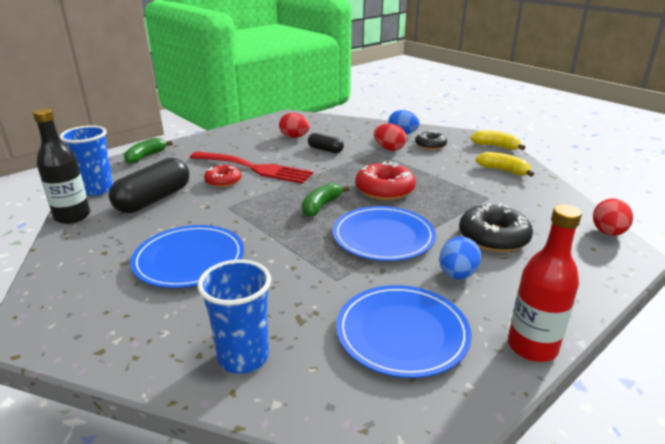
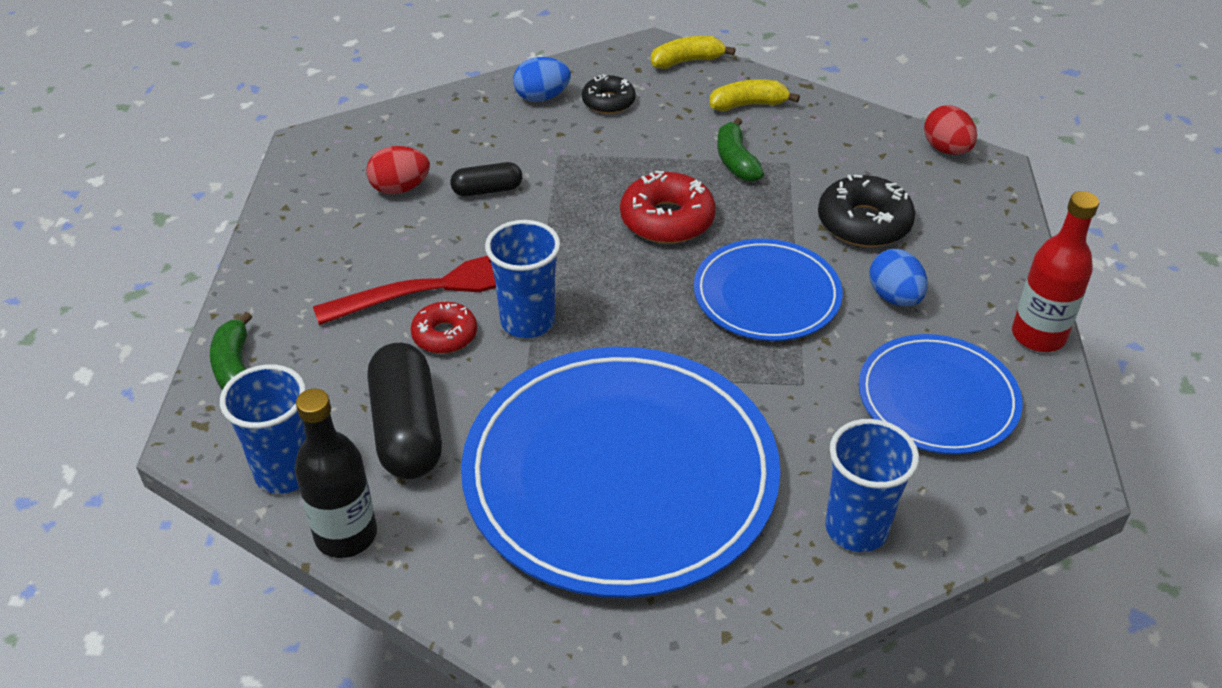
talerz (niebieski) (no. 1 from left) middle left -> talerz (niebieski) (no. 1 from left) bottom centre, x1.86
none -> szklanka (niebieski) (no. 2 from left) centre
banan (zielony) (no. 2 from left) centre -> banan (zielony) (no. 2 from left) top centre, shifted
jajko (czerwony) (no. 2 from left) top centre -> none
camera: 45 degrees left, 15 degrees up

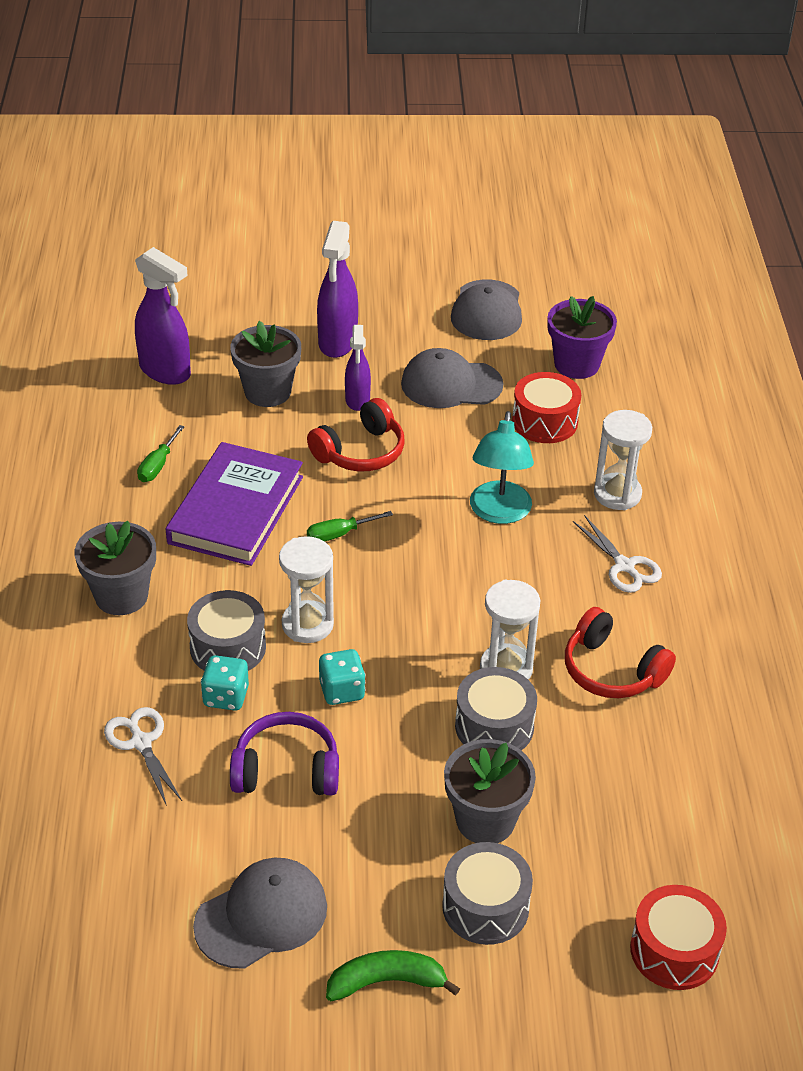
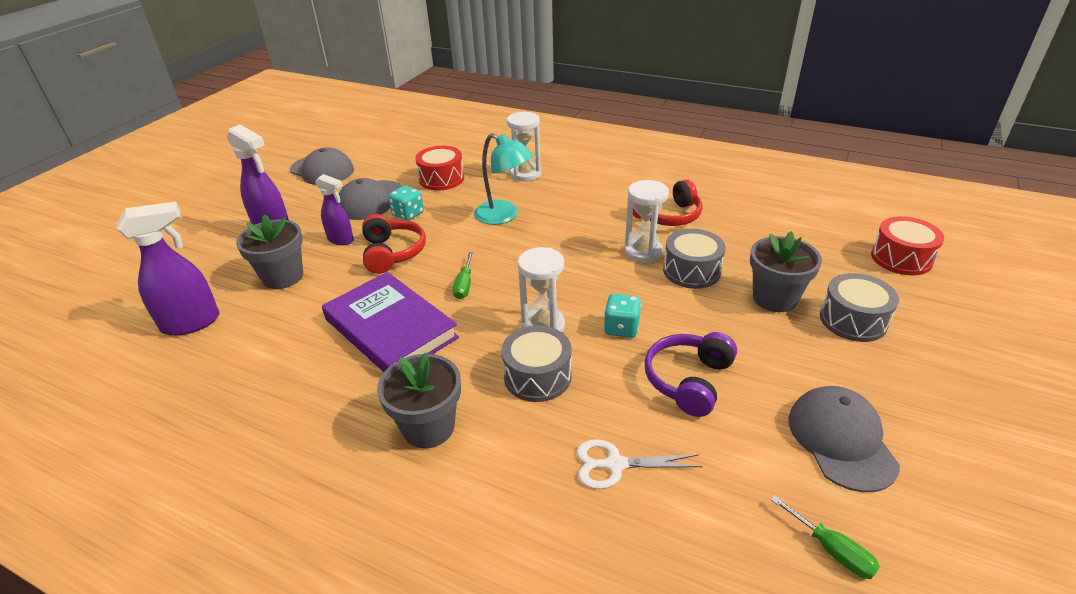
kostka do gry (turkusowy) (no. 1 from left) middle left -> kostka do gry (turkusowy) (no. 1 from left) centre, shifted
śrubokręt (zielony) (no. 1 from left in the first image) middle left -> śrubokręt (zielony) (no. 2 from left) bottom right, shifted
banan (zielony) bottom centre -> none
doniczka (fioletowy) top right -> none
nożyczki (biały) (no. 2 from left) middle right -> none
camera: 60 degrees left, 5 degrees down

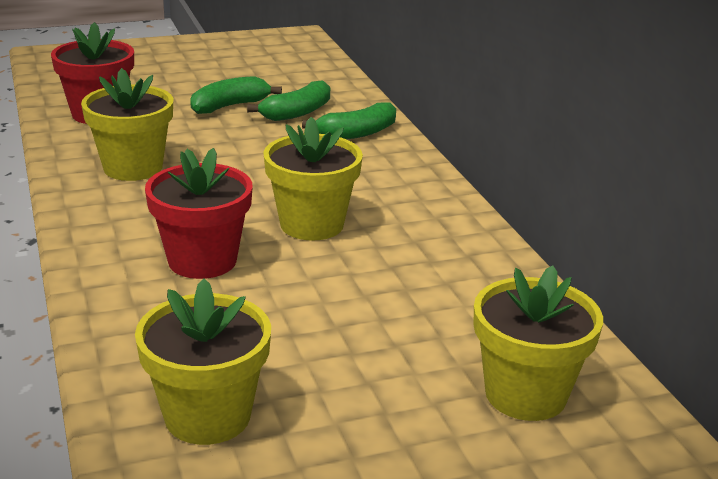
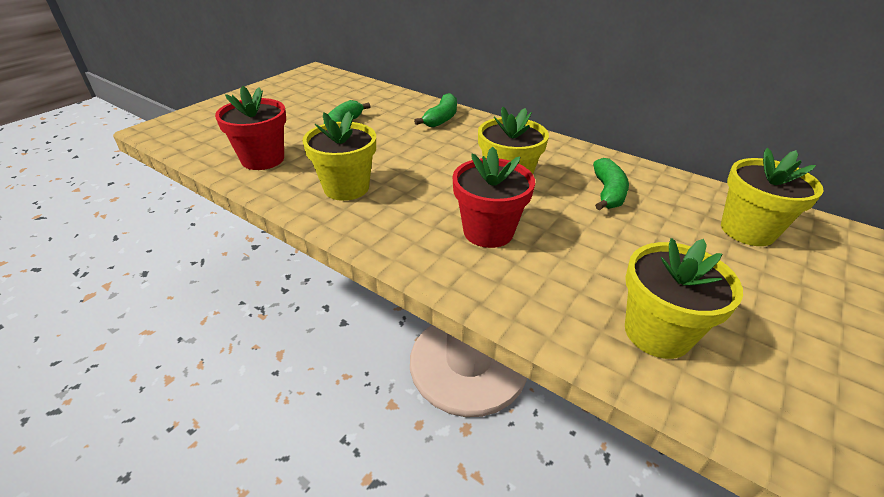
banan (zielony) (no. 2 from left in the first image) top centre -> banan (zielony) (no. 3 from left) middle right, shifted
camera: 35 degrees left, 10 degrees up

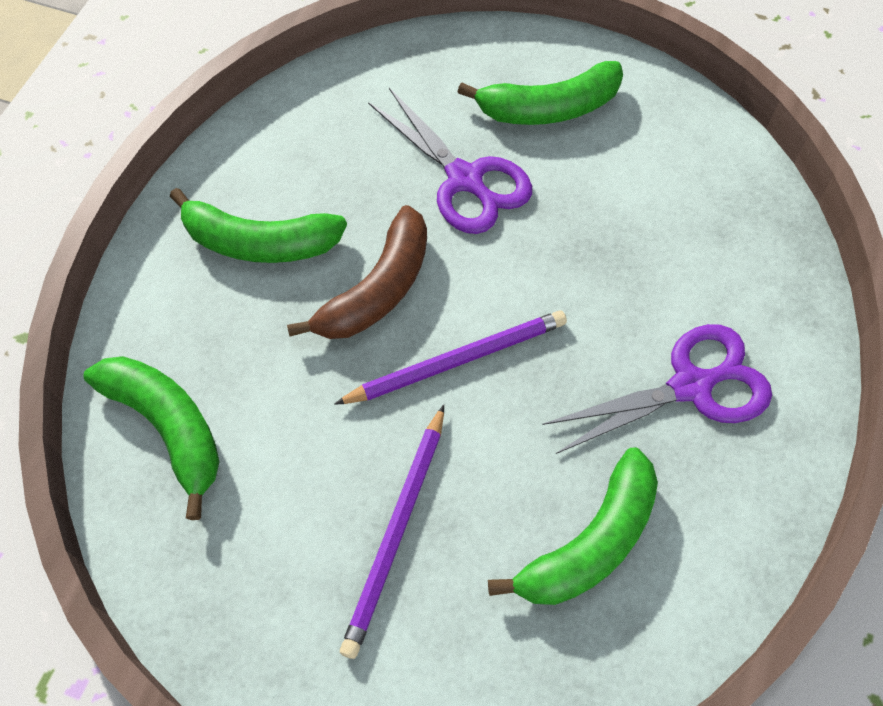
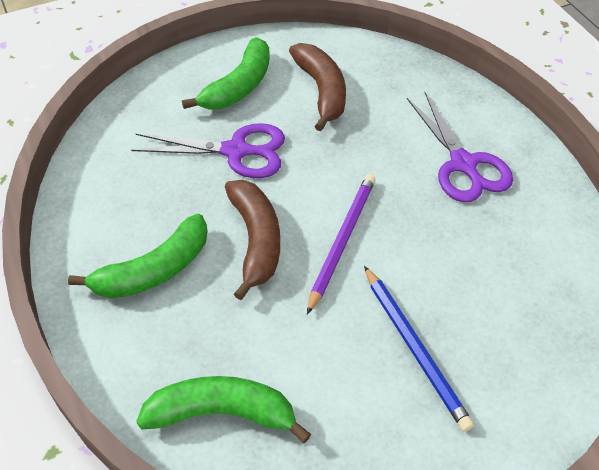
none -> banan (brązowy) (no. 2 from left) top centre
ołówek (fioletowy) (no. 1 from left) bottom centre -> ołówek (niebieski) bottom right
nożyczki (fioletowy) (no. 2 from left) middle right -> nożyczki (fioletowy) (no. 2 from left) top right, 135 degrees clockwise
banan (zielony) (no. 4 from left) bottom centre -> none
camera: 45 degrees left, 10 degrees down

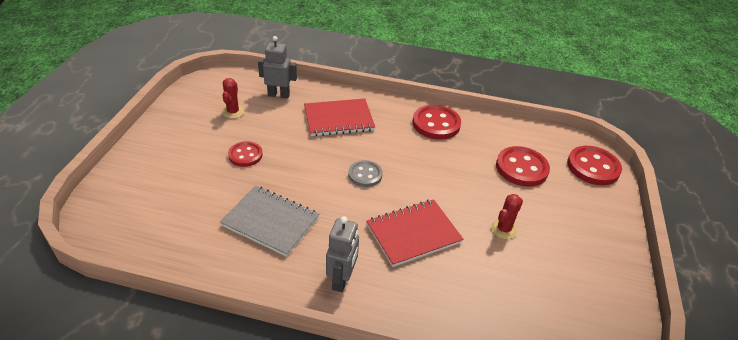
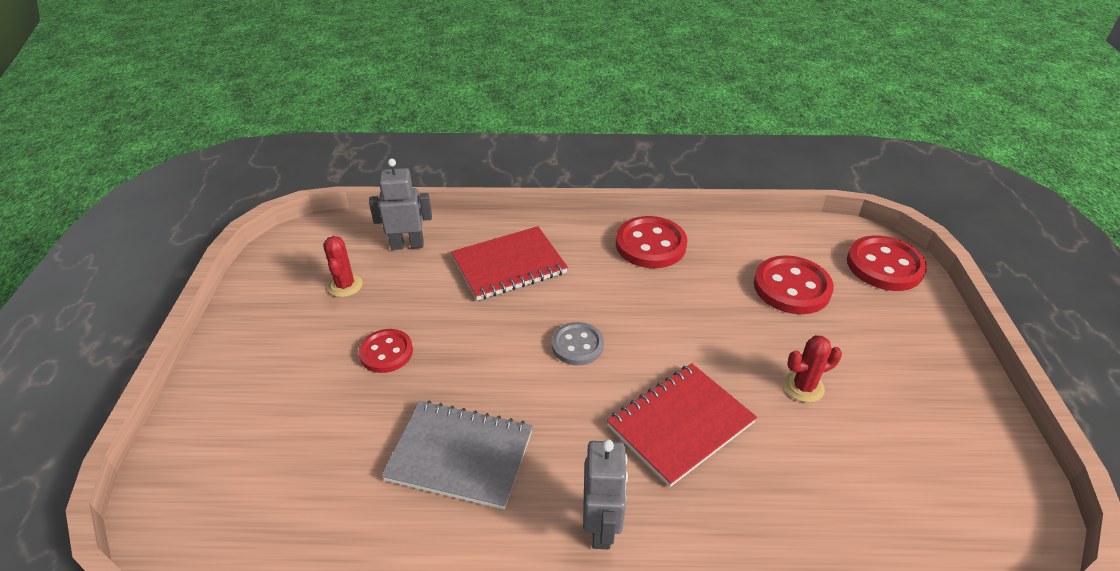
kaktus (czerwony) (no. 2 from left) middle right, 45 degrees clockwise
camera: 10 degrees left, 0 degrees up

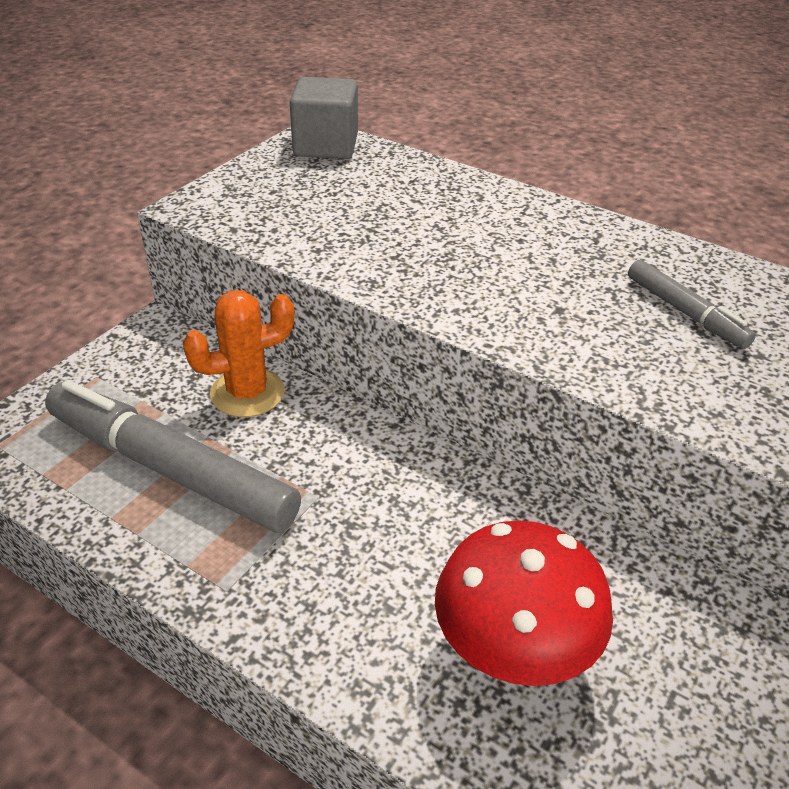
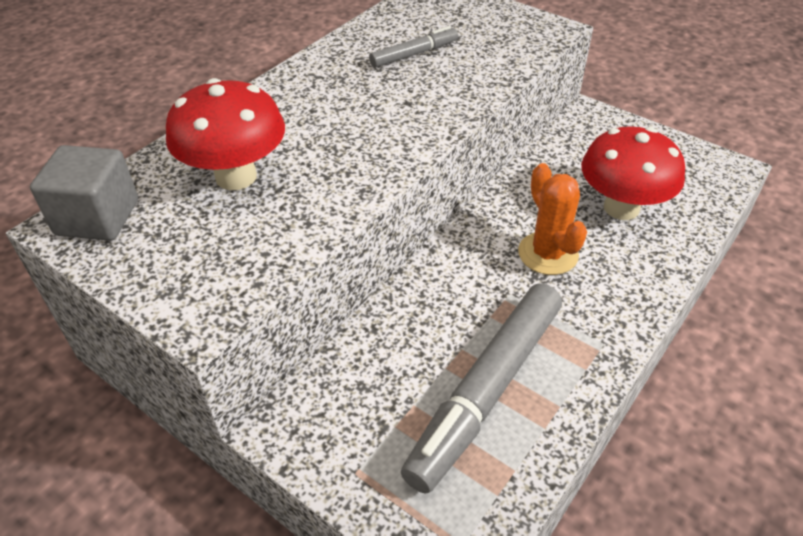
none -> grzyb (czerwony) (no. 1 from left) top left
kaktus (pomarańczowy) middle left -> kaktus (pomarańczowy) middle right, shifted
camera: 85 degrees left, 5 degrees up

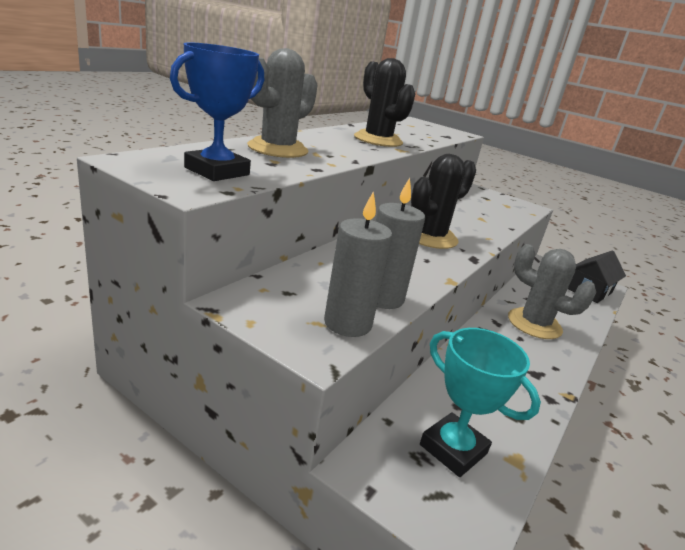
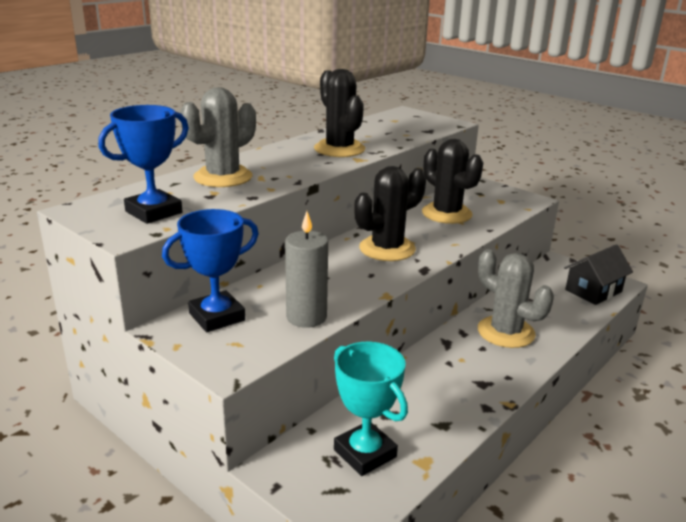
none -> puchar (niebieski) (no. 2 from left) middle left
none -> kaktus (czarny) (no. 3 from left) centre
świeca (szary) (no. 1 from left) centre -> none
camera: 10 degrees right, 0 degrees up

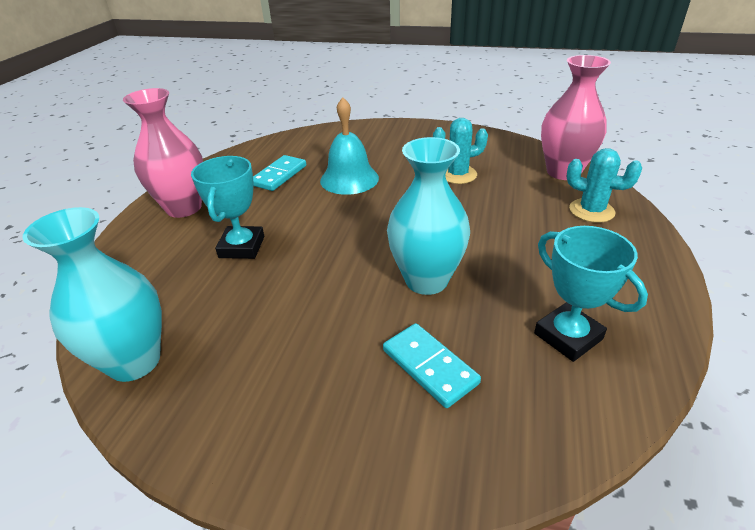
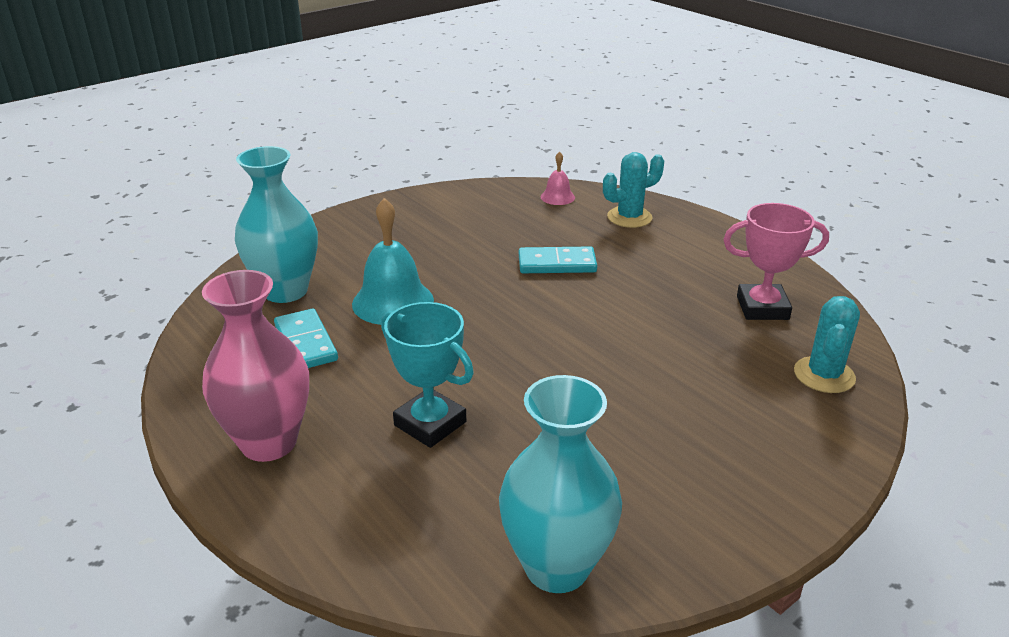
wazon (turkusowy) (no. 2 from left in the first image) centre -> wazon (turkusowy) (no. 1 from left) middle left, shifted
kostka domina (turkusowy) (no. 2 from left) bottom centre -> kostka domina (turkusowy) (no. 2 from left) centre, shifted
wazon (różowy) (no. 2 from left) top right -> dzwonek (różowy) top centre
puchar (turkusowy) (no. 2 from left) middle right -> puchar (różowy) middle right
kaktus (turkusowy) (no. 1 from left in the first image) top centre -> kaktus (turkusowy) (no. 2 from left) middle right, shifted
camera: 55 degrees left, 5 degrees down

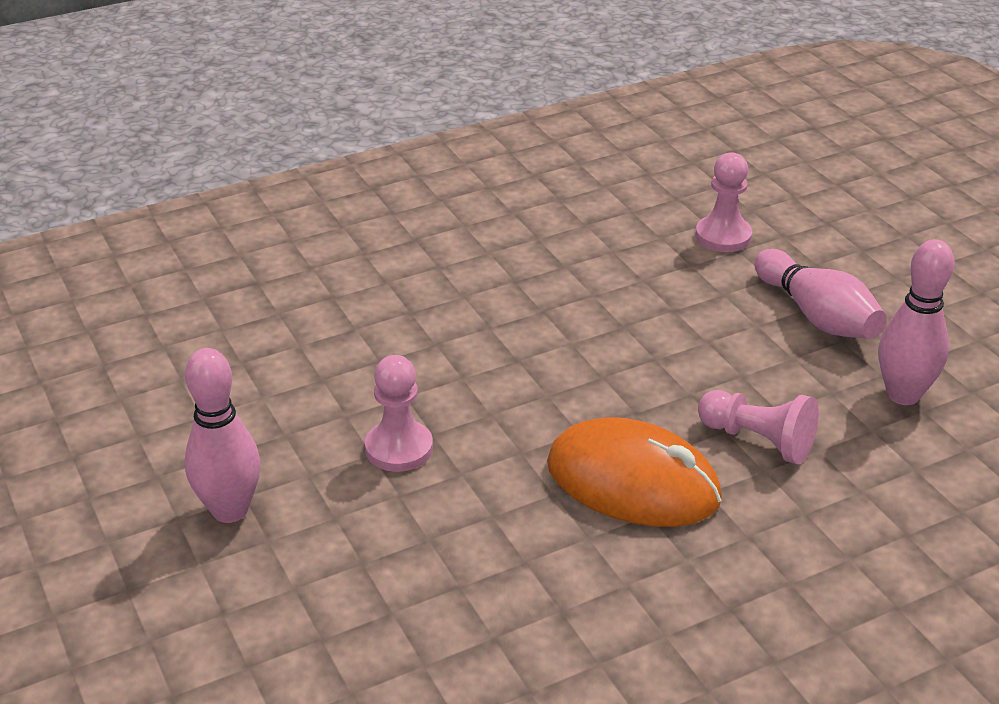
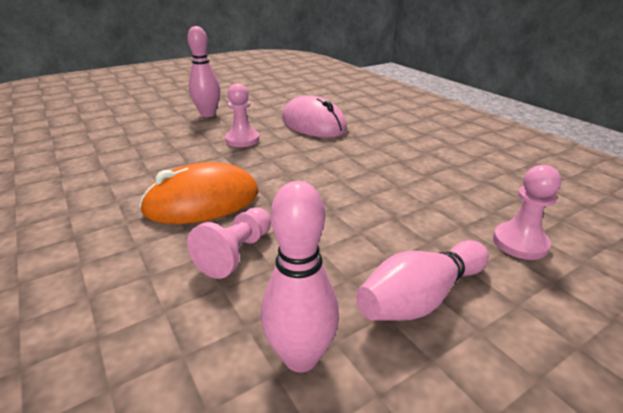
myszka (pomarańczowy) bottom centre -> myszka (pomarańczowy) middle left, 45 degrees clockwise
none -> myszka (różowy) top centre
camera: 85 degrees right, 5 degrees down

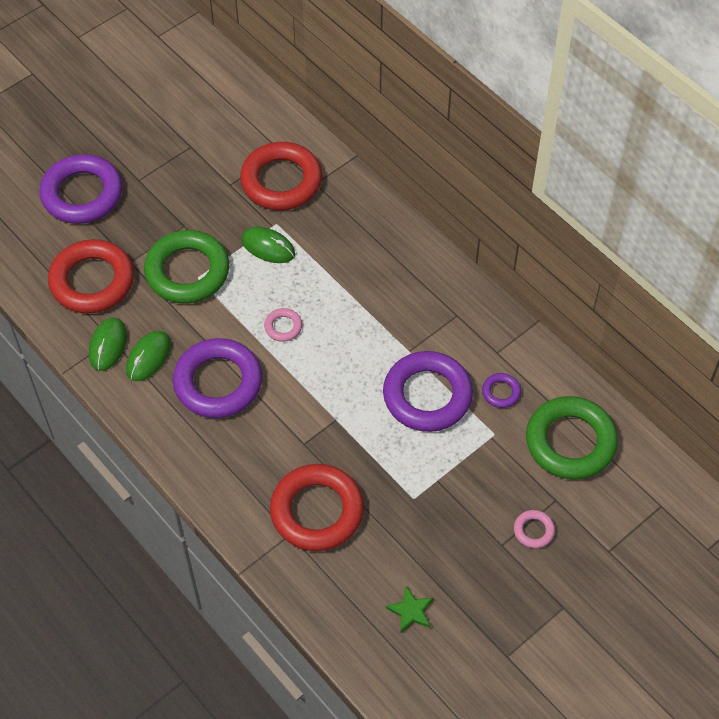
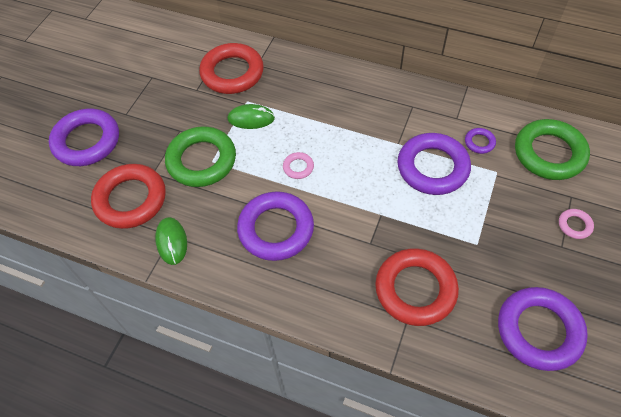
gwiazda (zielony) bottom centre -> pierścień (fioletowy) (no. 5 from left) bottom right
myszka (zielony) (no. 2 from left) middle left -> none
camera: 25 degrees left, 0 degrees up

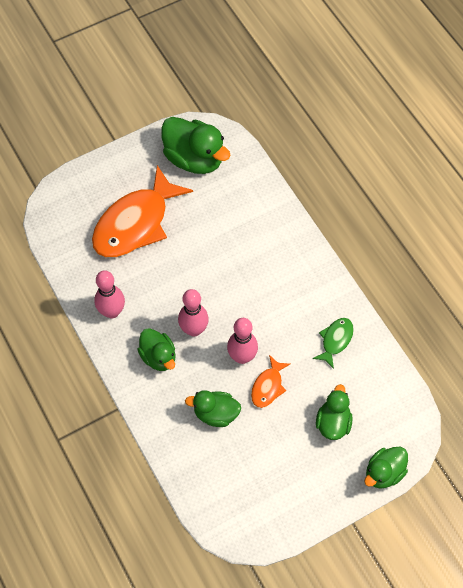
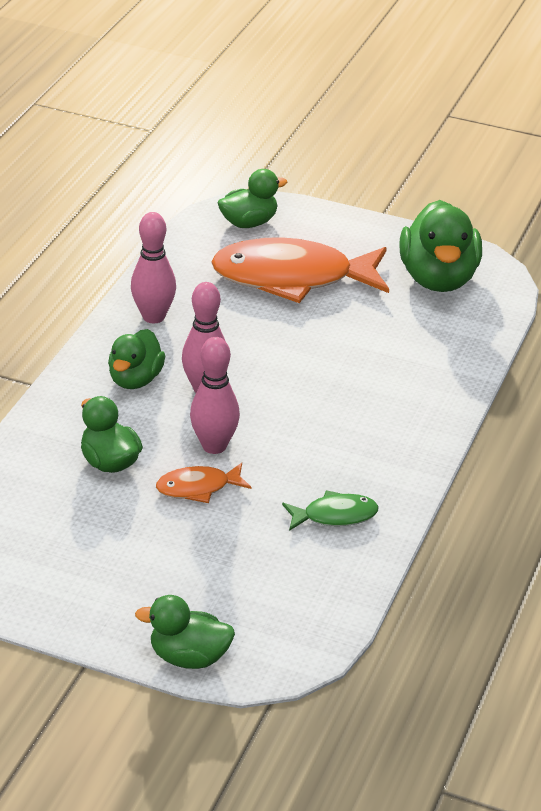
kaczka (zielony) (no. 4 from left) bottom right -> kaczka (zielony) (no. 4 from left) top centre, shifted
camera: 50 degrees right, 25 degrees down

